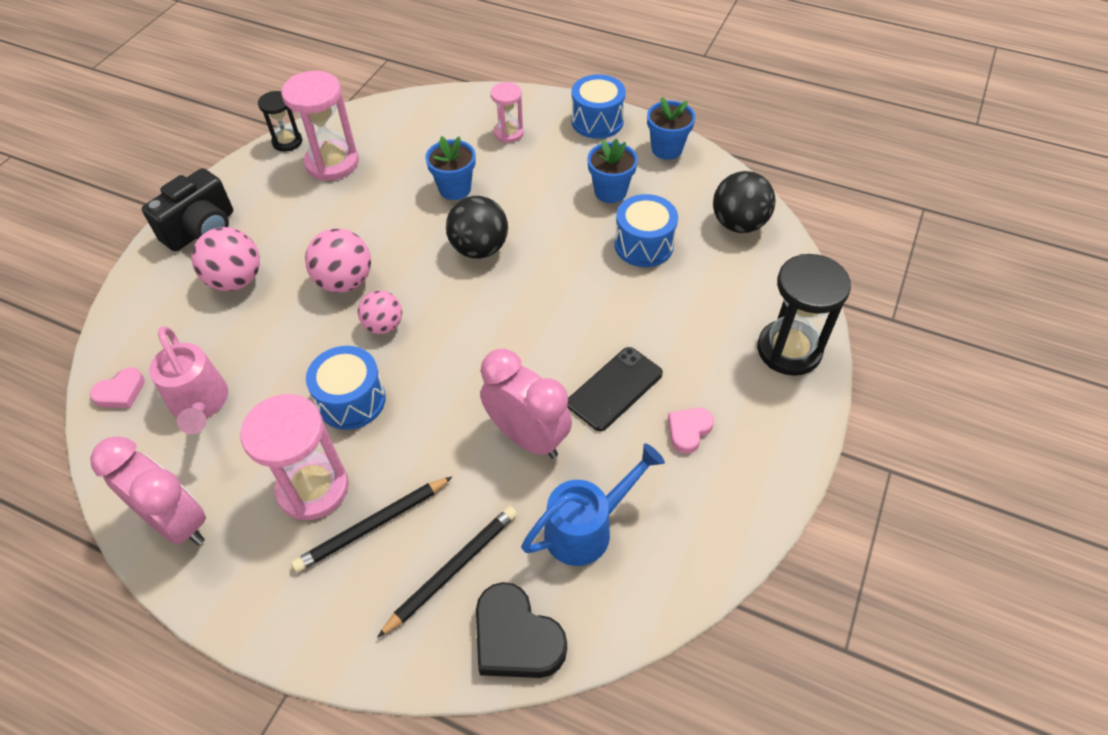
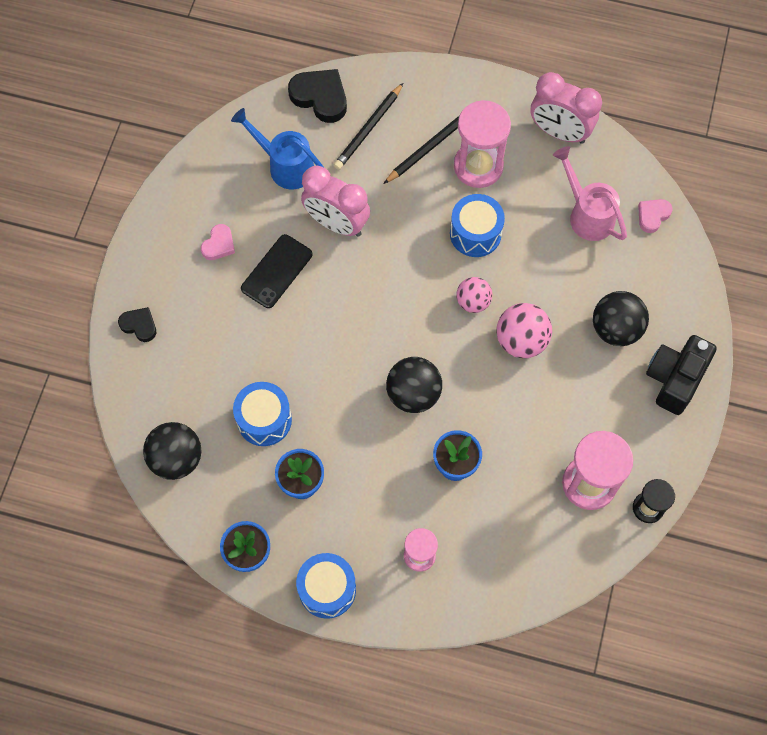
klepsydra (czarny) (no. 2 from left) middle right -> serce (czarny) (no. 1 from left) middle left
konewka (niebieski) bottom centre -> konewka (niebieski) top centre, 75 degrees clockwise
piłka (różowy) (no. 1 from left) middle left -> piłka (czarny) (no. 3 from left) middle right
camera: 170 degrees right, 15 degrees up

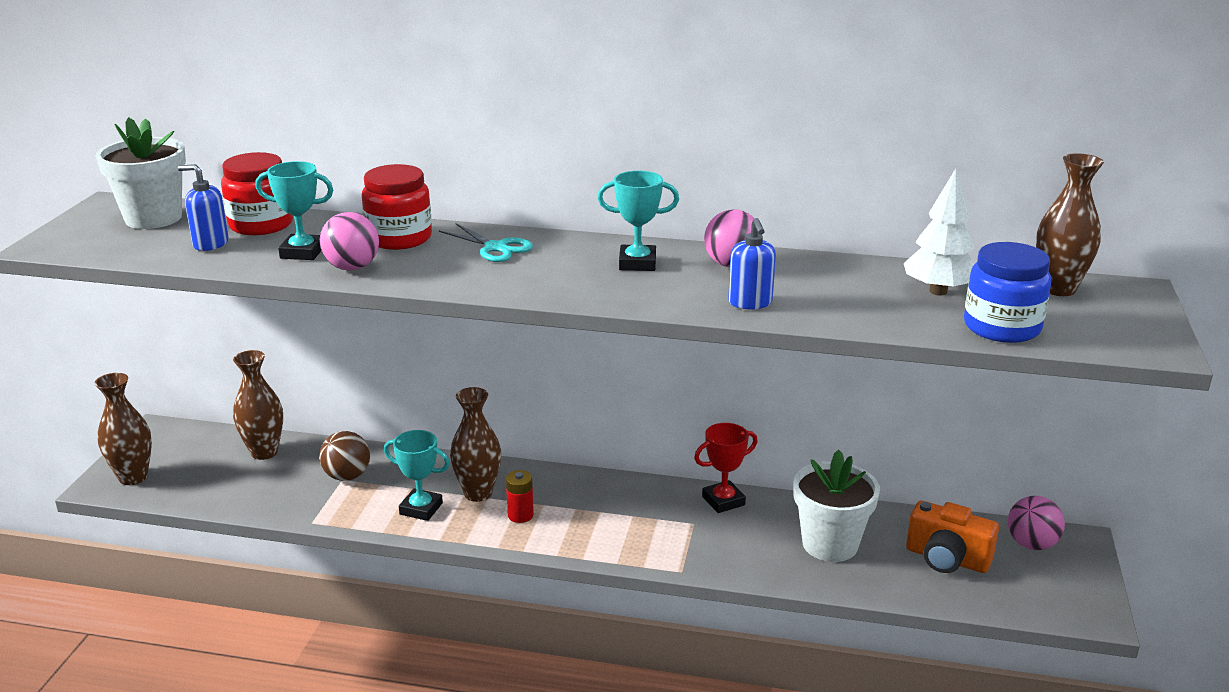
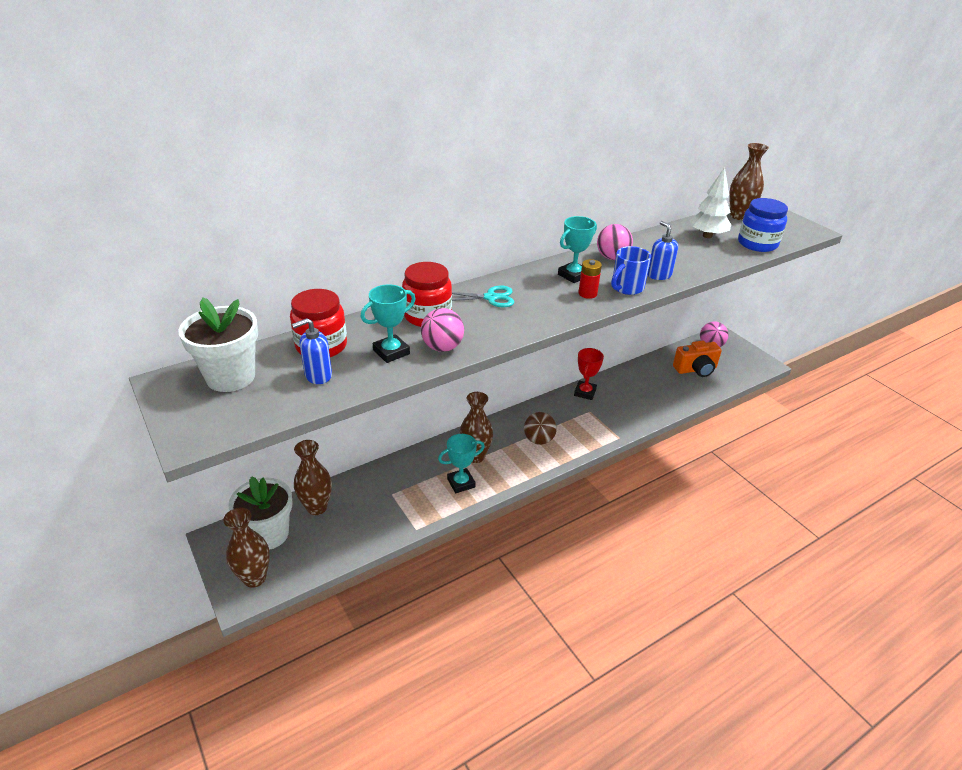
doniczka (biały) (no. 2 from left) bottom right -> doniczka (biały) (no. 2 from left) middle left, shifted
piłka (brązowy) middle left -> piłka (brązowy) centre, shifted
bateria (czerwony) bottom centre -> bateria (czerwony) centre, shifted
none -> kubek (niebieski) centre
dozownik mydła (niebieski) (no. 2 from left) centre -> dozownik mydła (niebieski) (no. 2 from left) top right, 150 degrees counterclockwise
camera: 45 degrees left, 10 degrees up

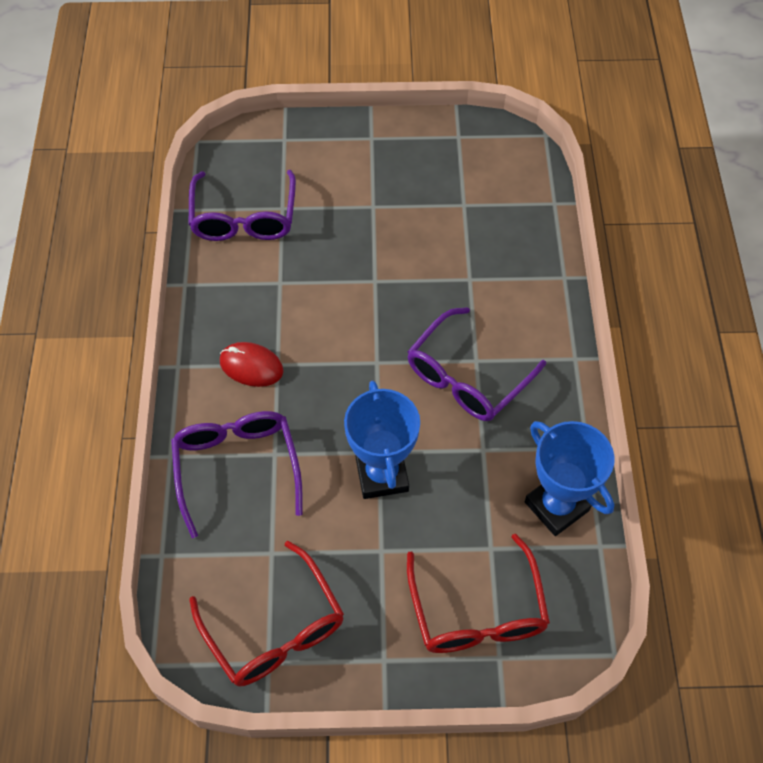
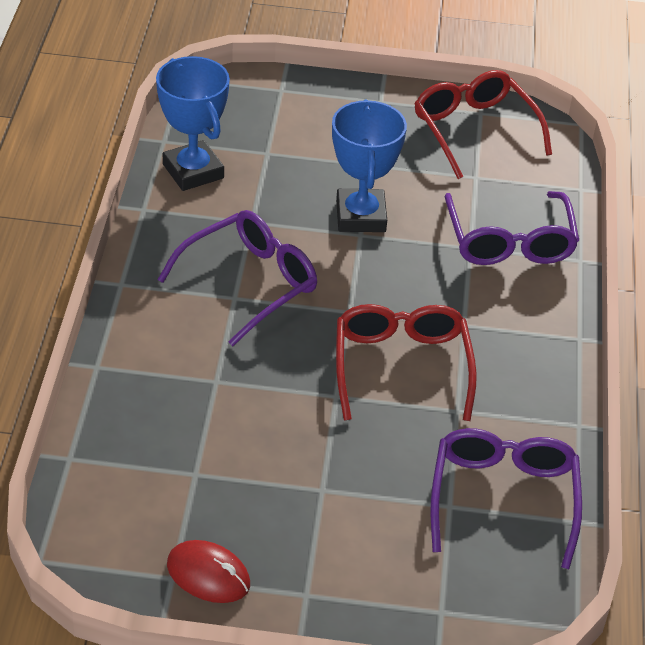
myszka (czerwony) middle left -> myszka (czerwony) bottom left, shifted
okulary (czerwony) (no. 2 from left in the first image) bottom centre -> okulary (czerwony) (no. 1 from left) centre, shifted
camera: 175 degrees left, 15 degrees down

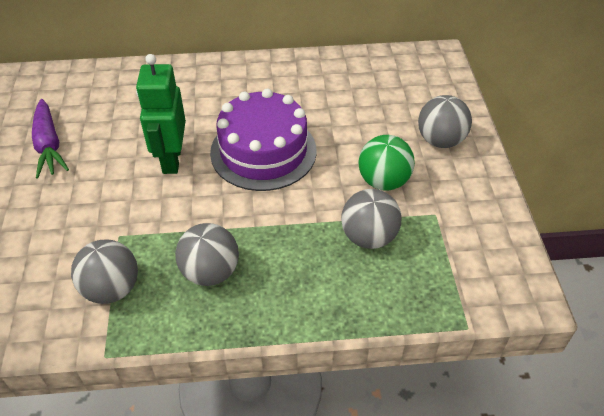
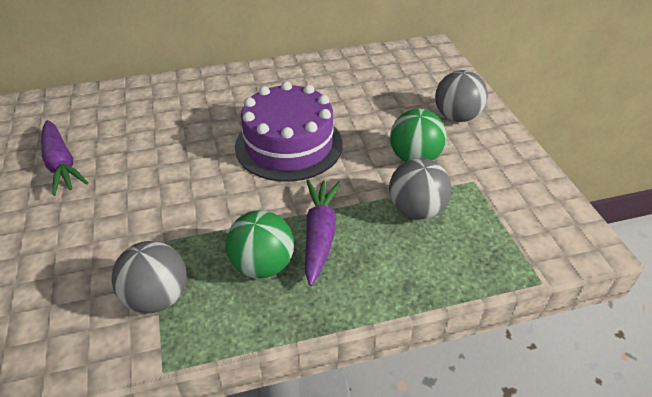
piłka (szary) (no. 2 from left) centre -> piłka (zielony) (no. 1 from left) centre
none -> marchewka (fioletowy) (no. 2 from left) centre
robot (zielony) top left -> none
camera: 10 degrees left, 5 degrees down

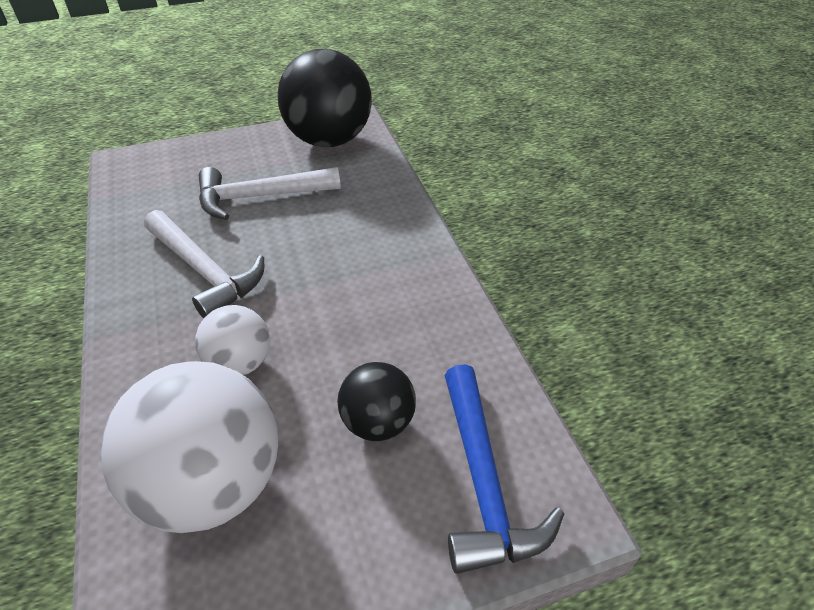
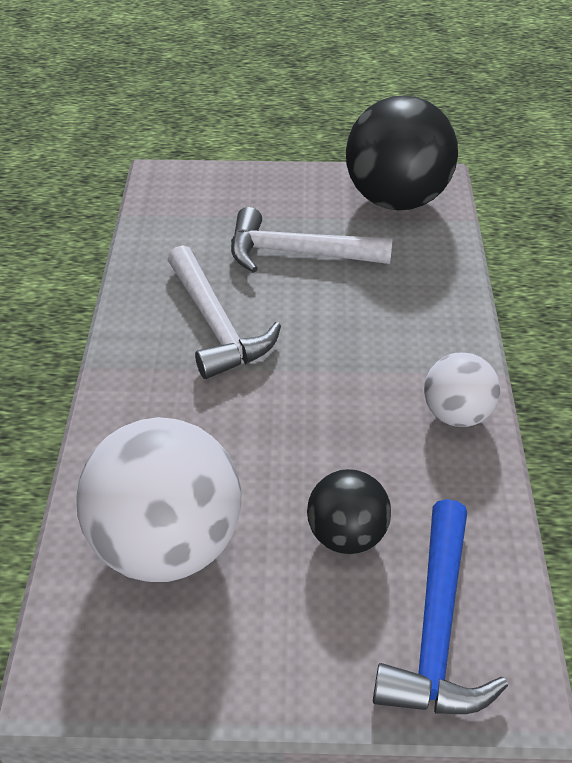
piłka (biały) (no. 2 from left) middle left -> piłka (biały) (no. 2 from left) middle right, shifted
camera: 20 degrees right, 0 degrees up

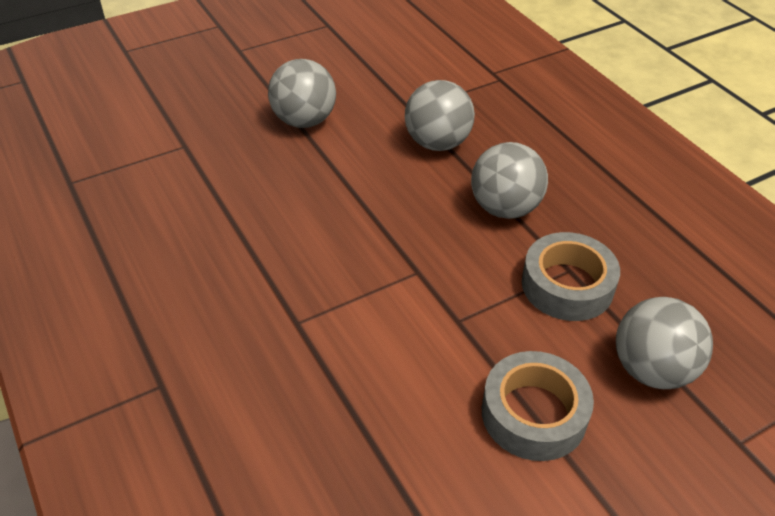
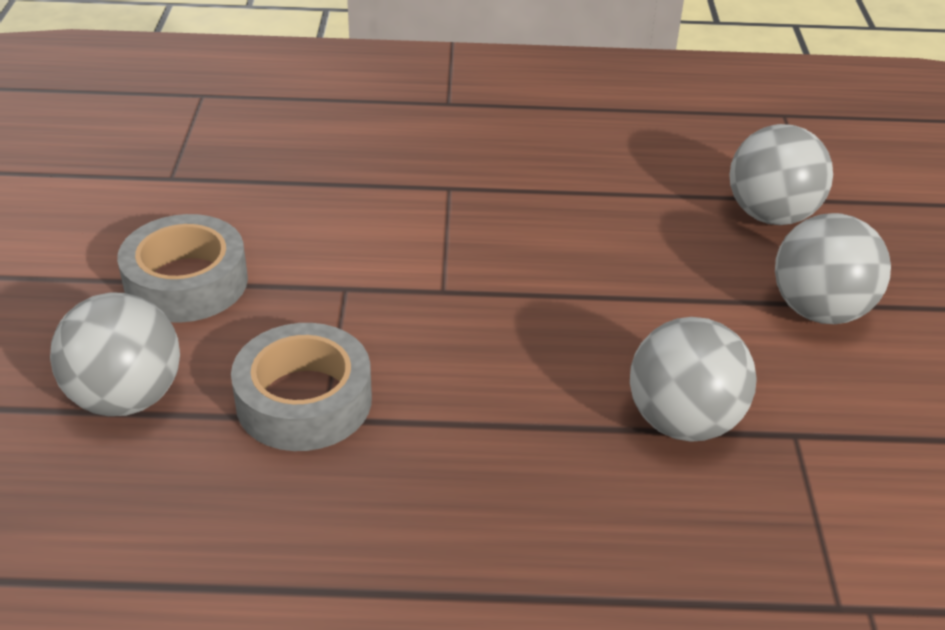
piłka (szary) (no. 3 from left) centre -> piłka (szary) (no. 3 from left) top right, shifted
camera: 120 degrees right, 5 degrees down

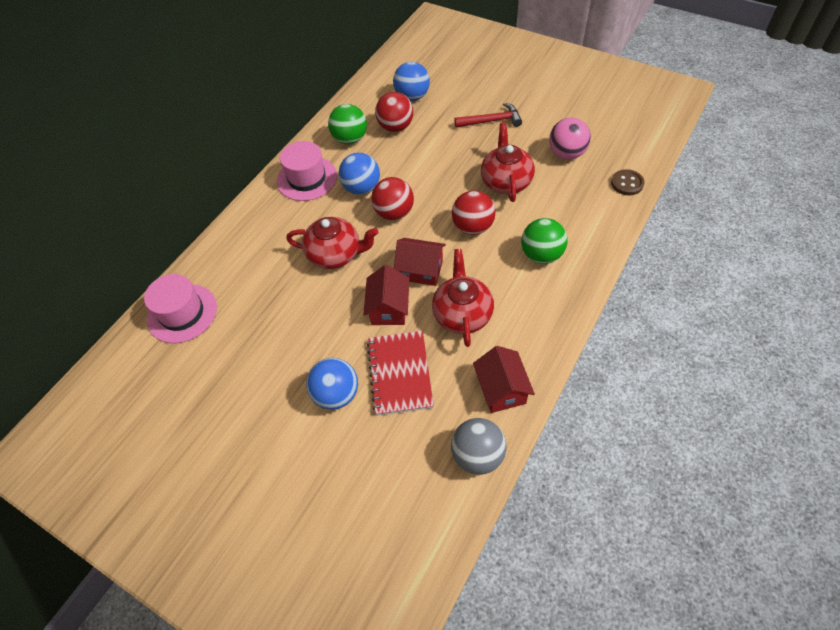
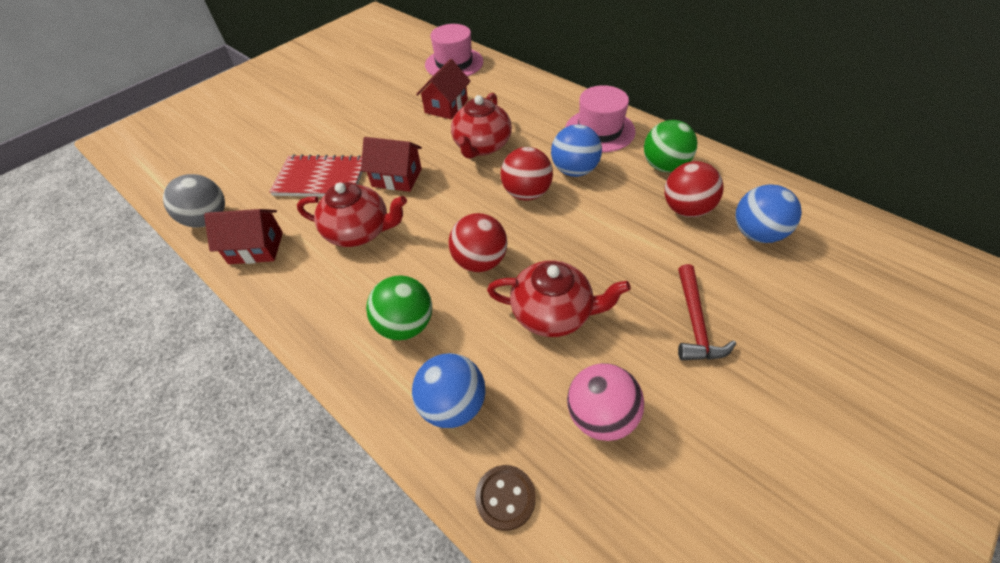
piłka (niebieski) (no. 1 from left) centre -> piłka (niebieski) (no. 1 from left) bottom centre, shifted
domek (czerwony) (no. 2 from left in the first image) centre -> domek (czerwony) (no. 3 from left) top centre, shifted
camera: 100 degrees right, 5 degrees down

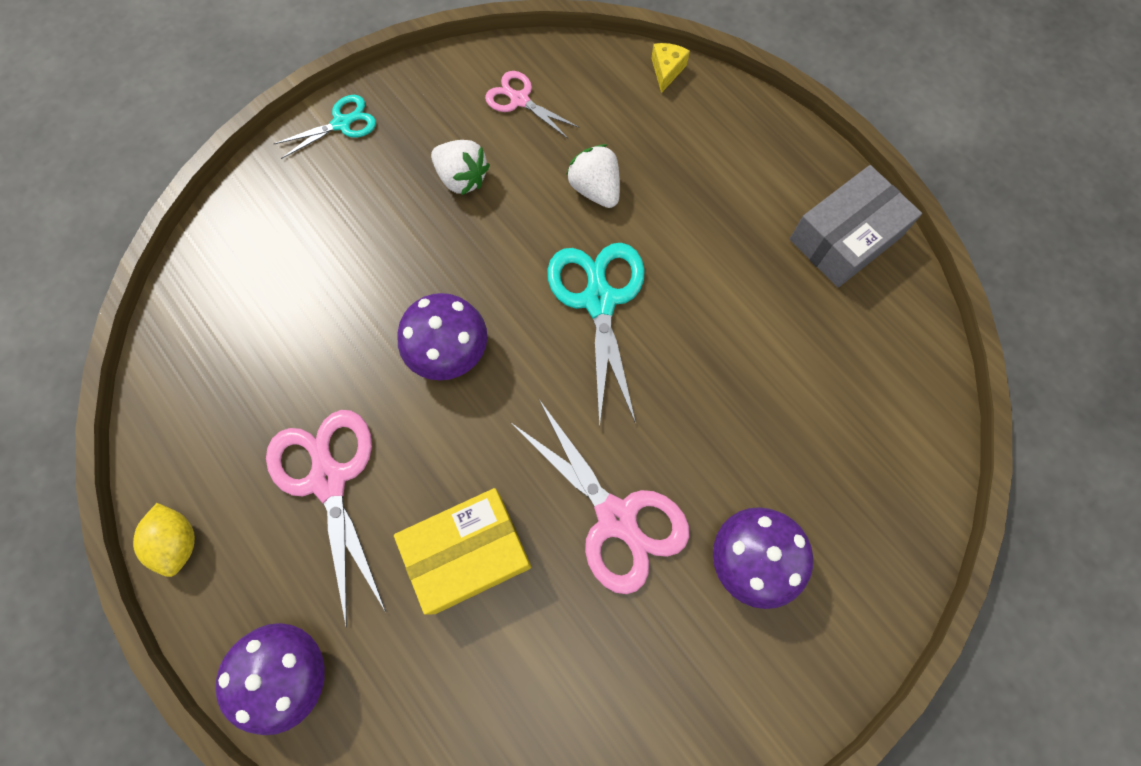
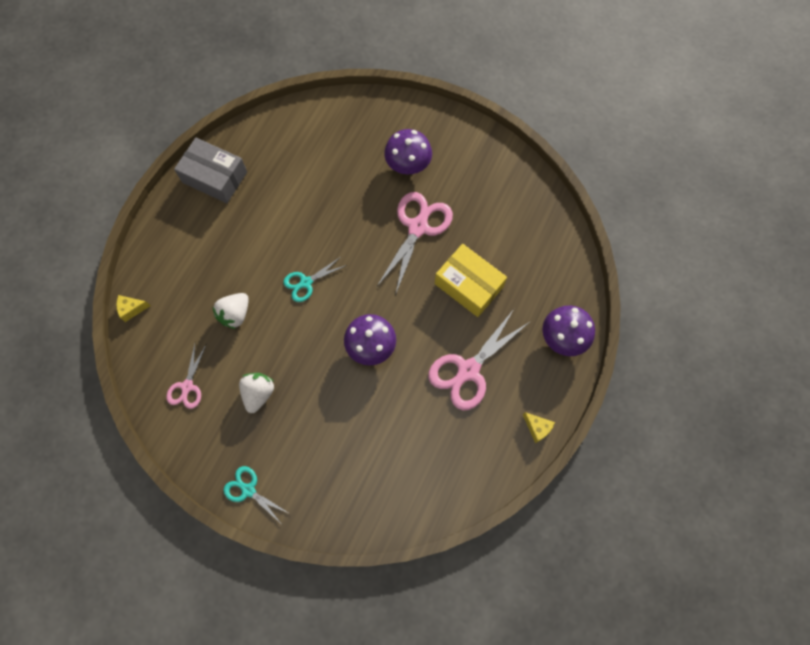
nożyczki (turkusowy) (no. 2 from left) centre, x0.57
cytryna (żółty) bottom left -> ser (żółty) (no. 2 from left) centre
camera: 115 degrees left, 0 degrees up

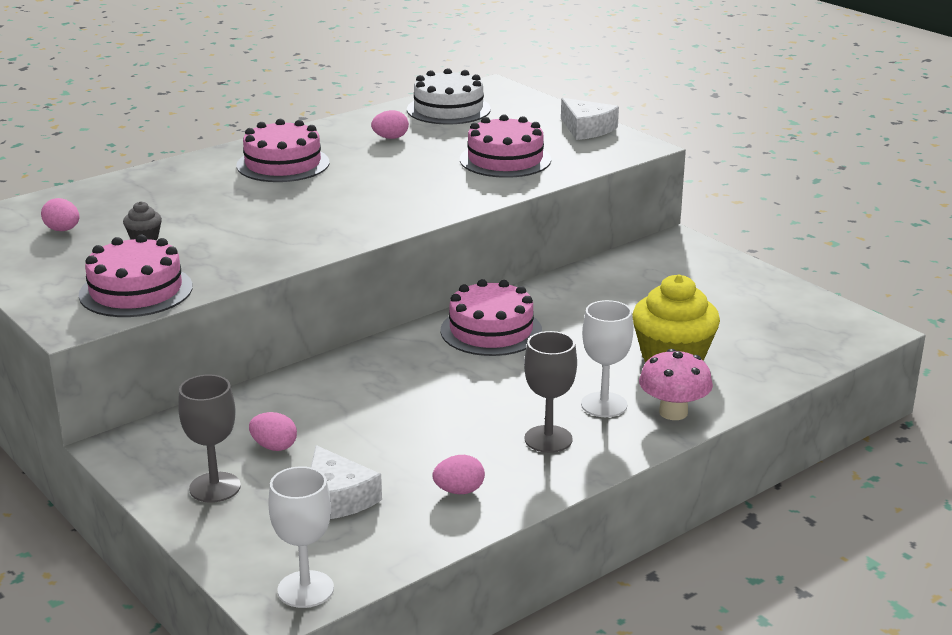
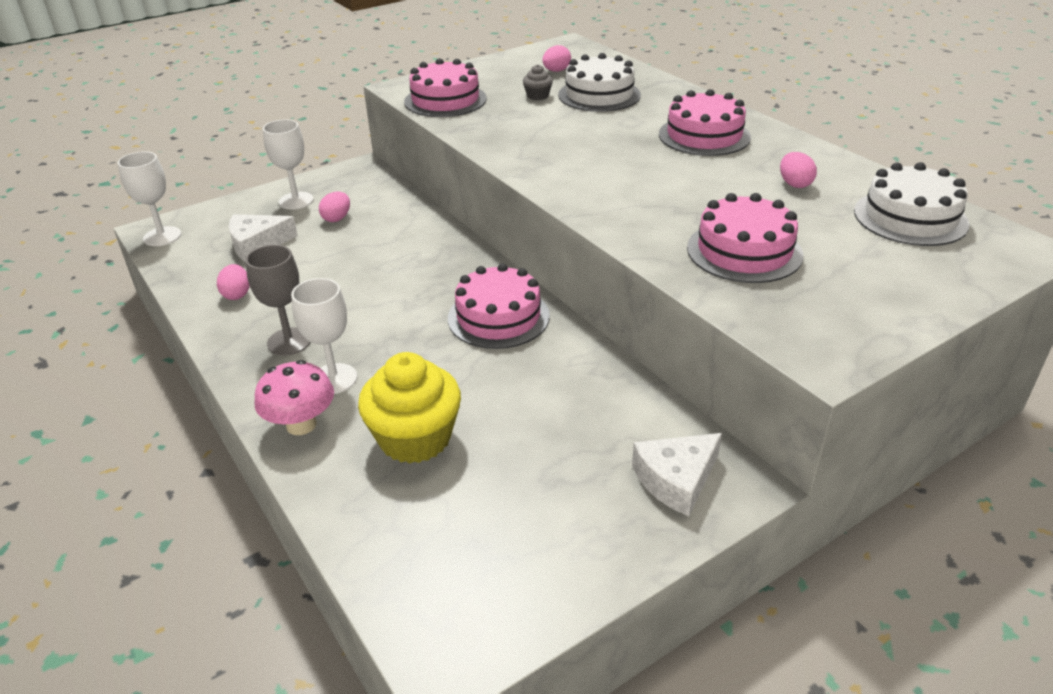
kielich (szary) (no. 1 from left) bottom left -> kielich (biały) (no. 2 from left) top left
none -> tort (biały) (no. 1 from left) top centre
ser (biały) (no. 2 from left) top centre -> ser (biały) (no. 2 from left) bottom centre, shifted
camera: 95 degrees right, 10 degrees up

